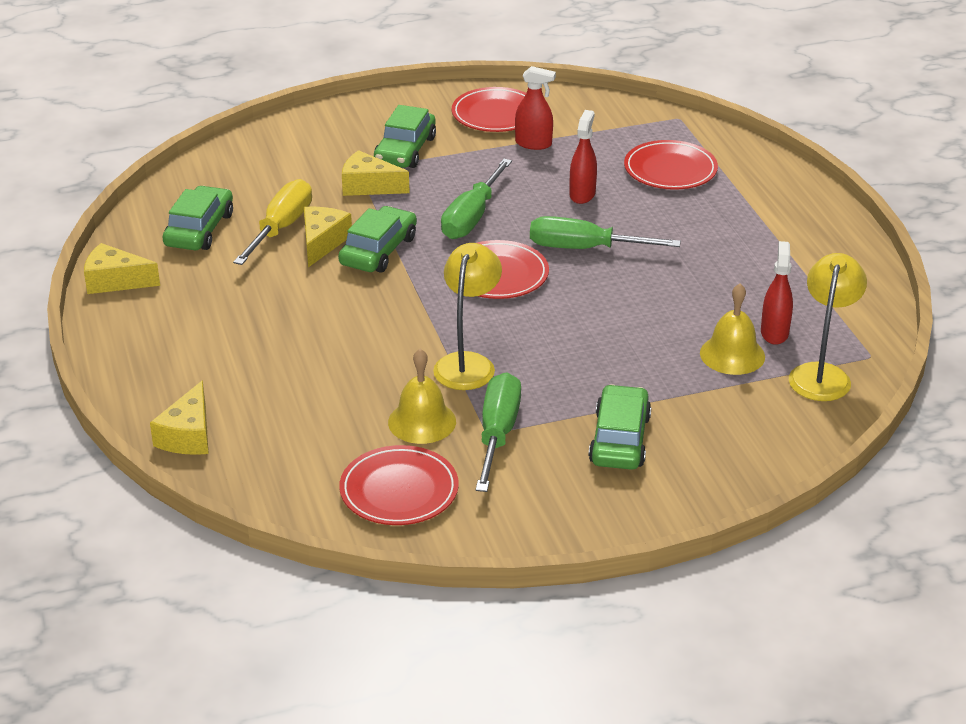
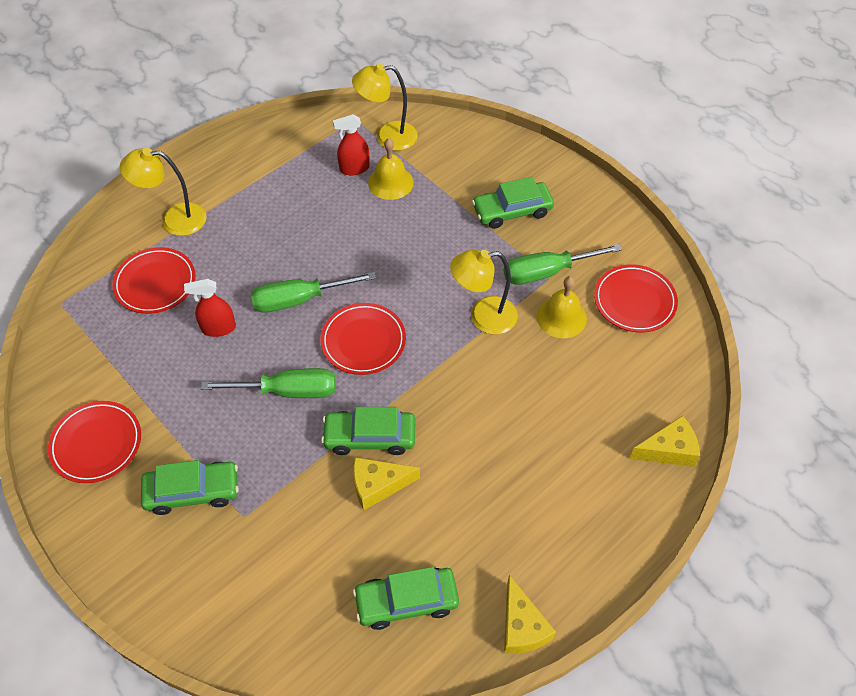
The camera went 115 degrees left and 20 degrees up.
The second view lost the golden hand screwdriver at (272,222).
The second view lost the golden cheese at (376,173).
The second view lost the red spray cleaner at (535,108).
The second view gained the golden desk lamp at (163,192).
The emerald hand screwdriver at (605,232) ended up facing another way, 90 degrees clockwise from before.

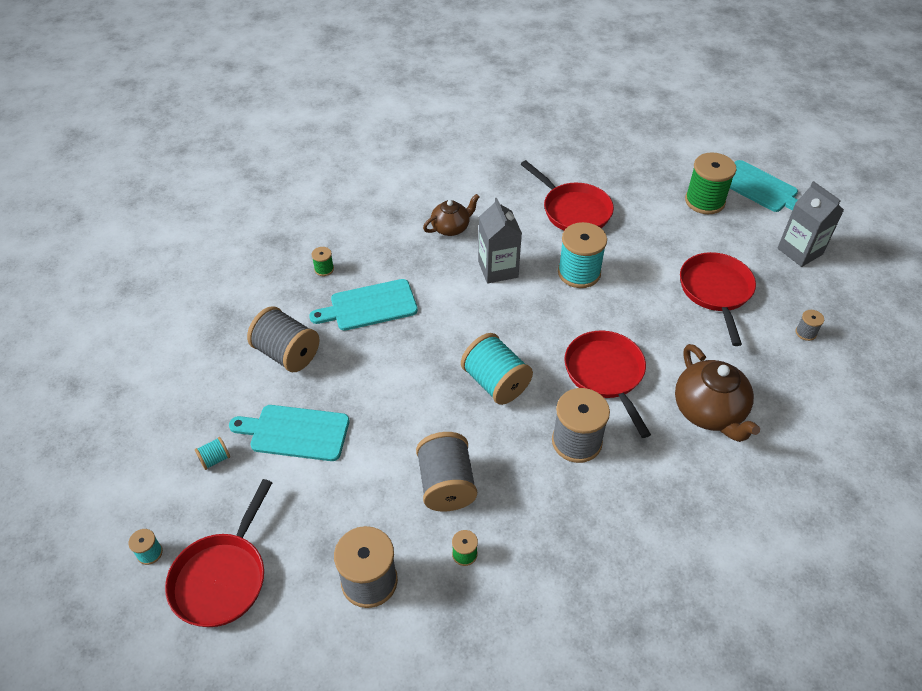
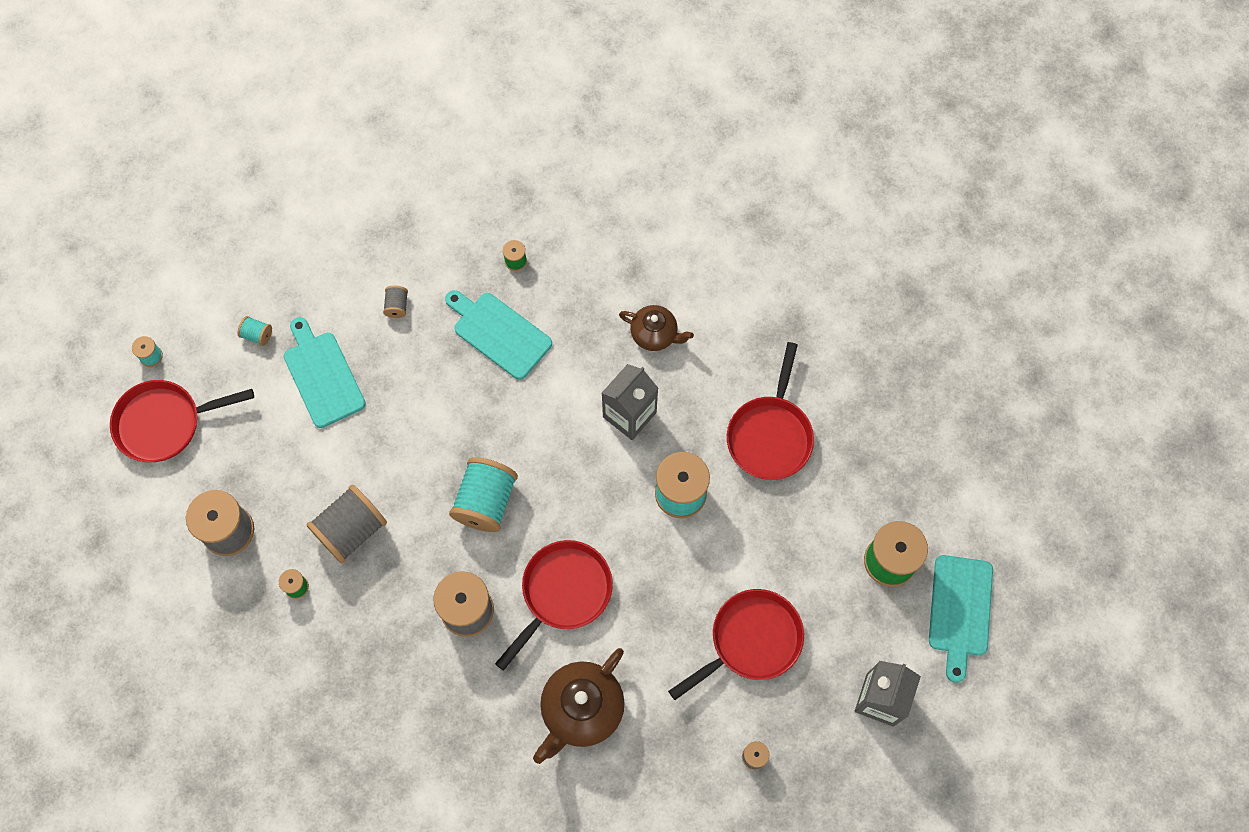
The camera went 55 degrees right and 20 degrees up.
The size of the gray spool at (283,339) changed by a factor of 0.46.

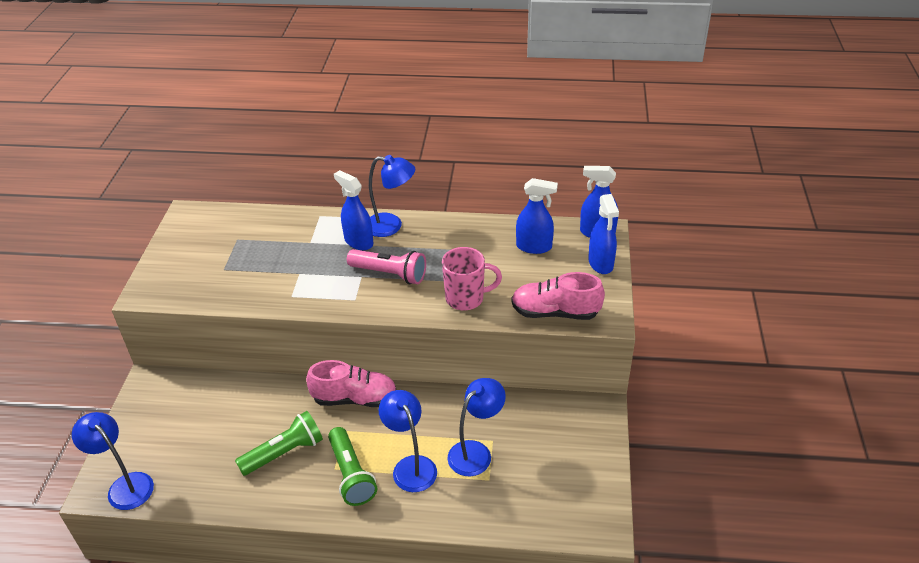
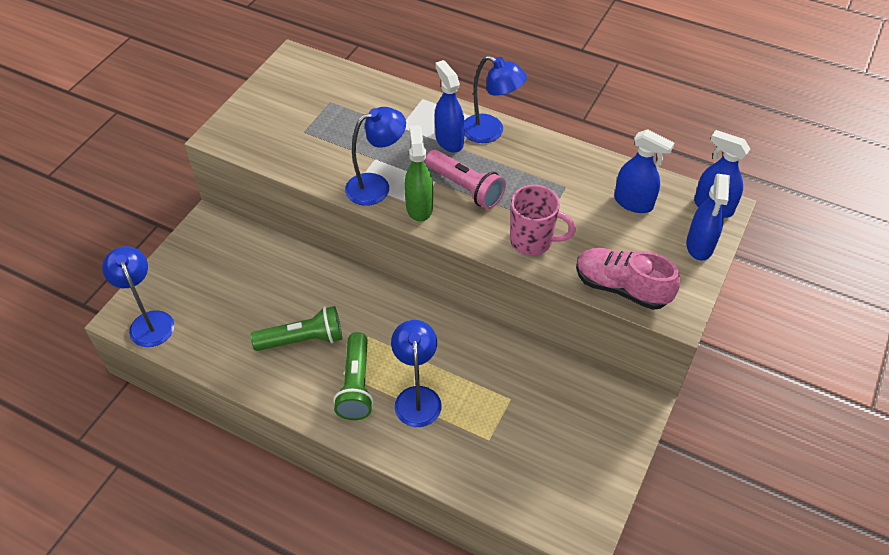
The camera went 20 degrees right and 10 degrees up.
The second view lost the rosy lace-up shoe at (351,383).
The second view gained the emerald spray cleaner at (419,173).
The royal blue desk lamp ended up elsewhere, having gone from (476,427) to (375,156).

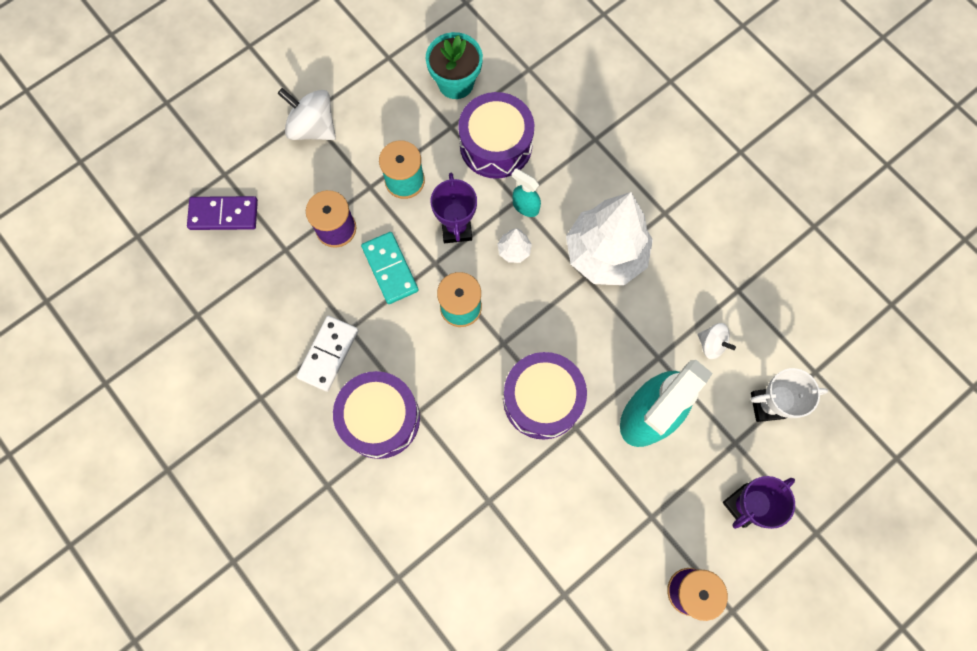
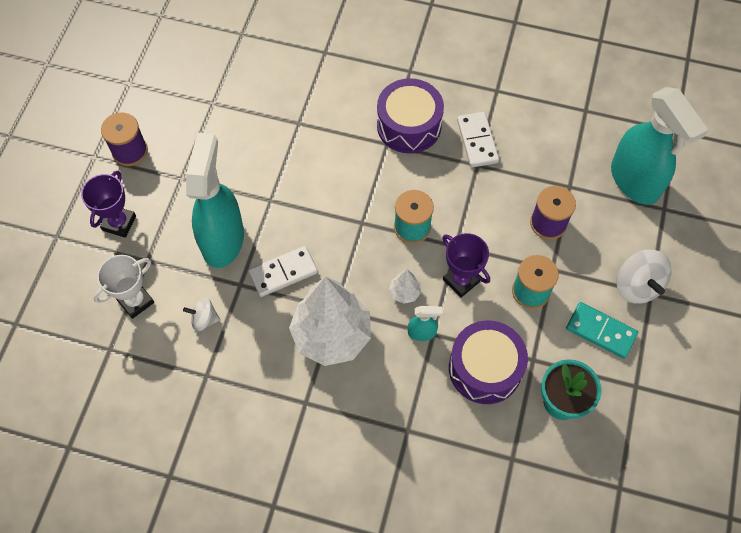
The camera went 145 degrees right and 10 degrees down.
The second view lost the royal purple toy drum at (545,396).
The second view gained the pure white domino at (283,271).
The turquoise domino ended up elsewhere, having gone from (390,268) to (602,330).
Where the royal purple domino stood at (222,213), the turquoise spray cleaner came to stand at (659,146).
The pure white spinning top at (306,114) ended up facing another way, 75 degrees clockwise from before.

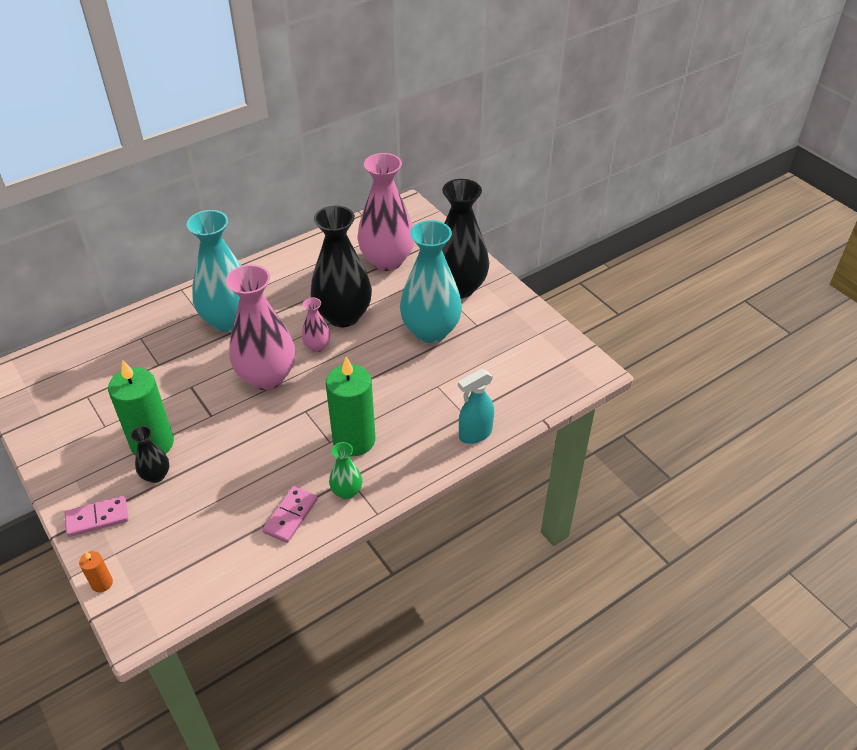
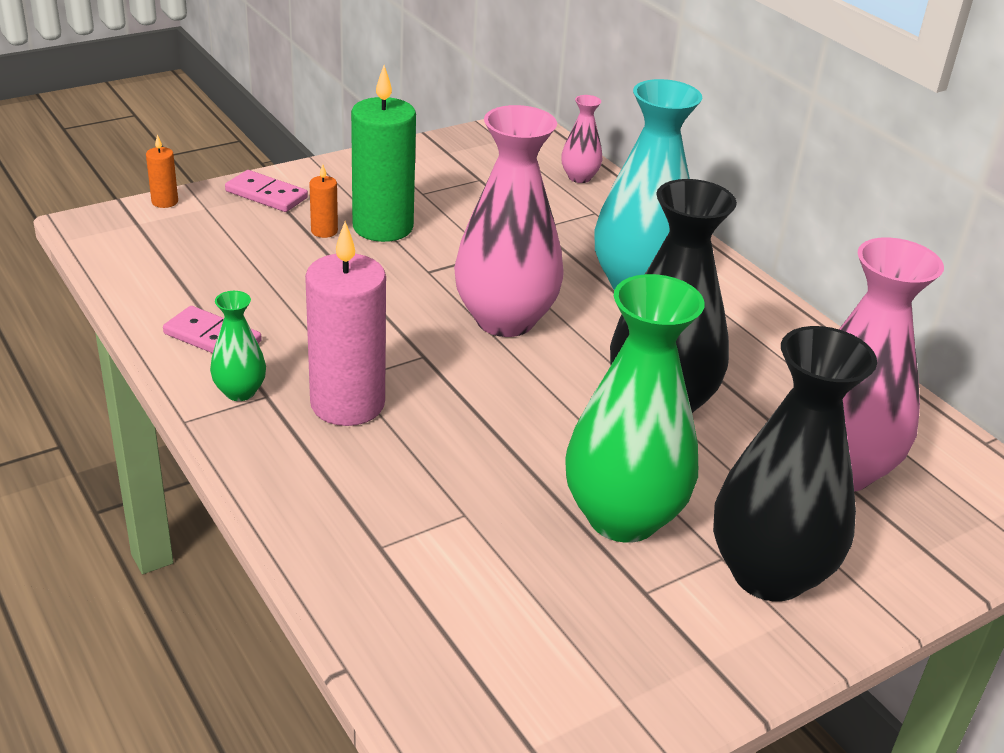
The camera went 90 degrees right and 10 degrees down.
The second view lost the turquoise spray cleaner at (476,406).
The rosy vase ended up elsewhere, having gone from (316,324) to (581,139).
Where the jet-black vase stood at (149,454), the orange candle came to stand at (323,201).
What was the emerald candle at (350,406) turned into the rosy candle at (345,324).
What was the turquoise vase at (431,281) turned into the emerald vase at (635,408).
The rosy domino at (96,516) ended up facing another way, 45 degrees counterclockwise from before.

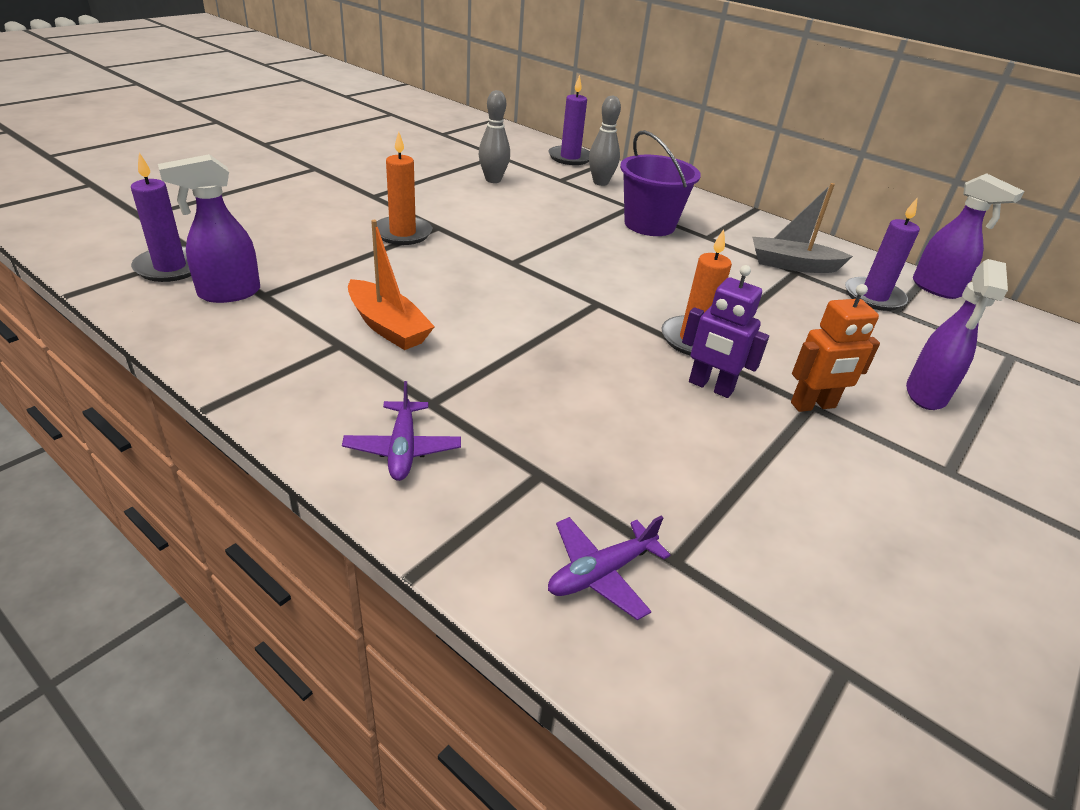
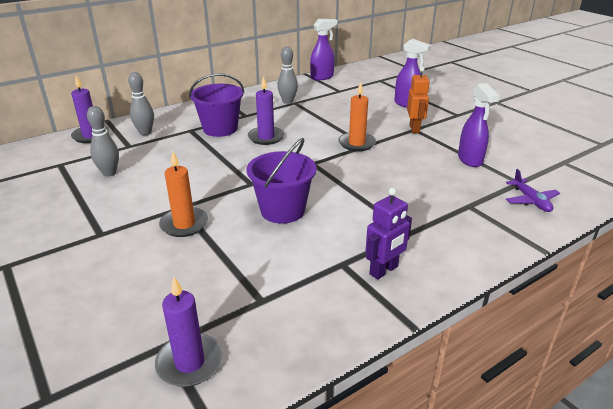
The camera went 70 degrees left and 5 degrees down.
The second view lost the royal purple plane at (401,431).
The second view lost the orange sailboat at (391,285).
The second view gained the royal purple sand bucket at (282,181).
The royal purple spray cleaner ended up elsewhere, having gone from (209,228) to (478,125).
The royal purple robot figure ended up elsewhere, having gone from (725,331) to (388,234).
The royal purple candle ended up elsewhere, having gone from (882,254) to (266,110).
Where the gray sailboat stood at (803,228), the gray skittle came to stand at (287,75).

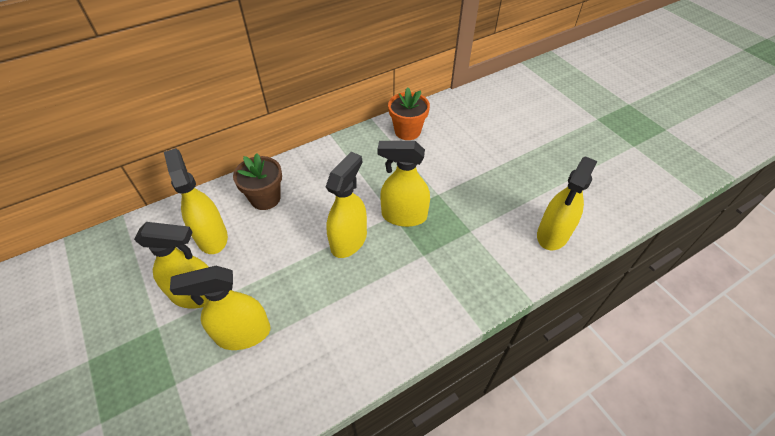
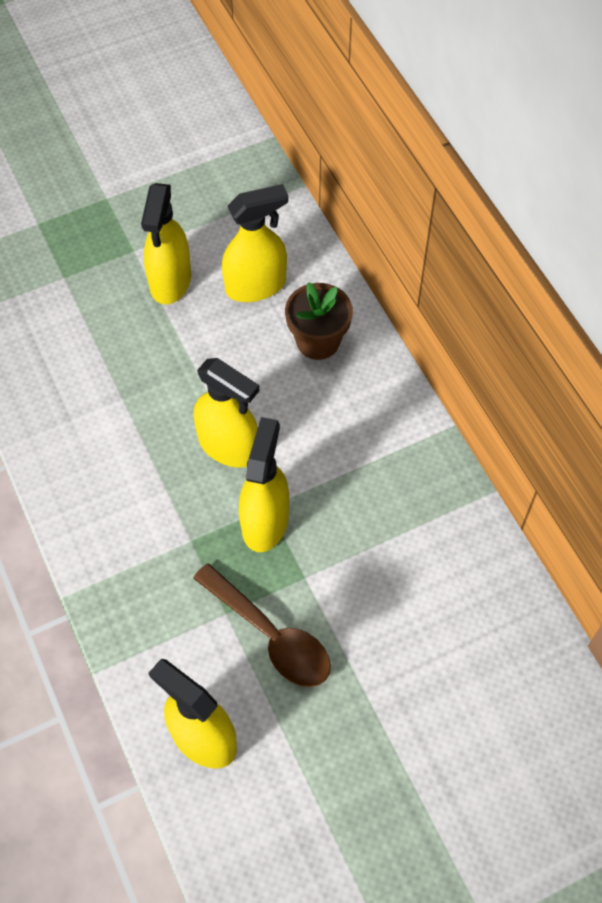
The camera went 95 degrees right and 10 degrees up.
The second view lost the golden spray cleaner at (220,308).
The second view lost the orange flower pot at (409,113).
The second view gained the dark brown spoon at (262,625).

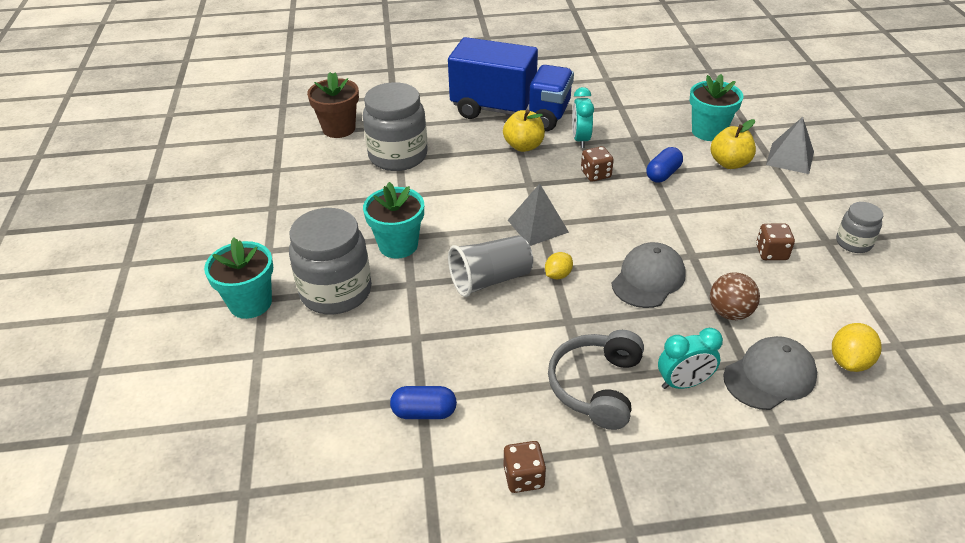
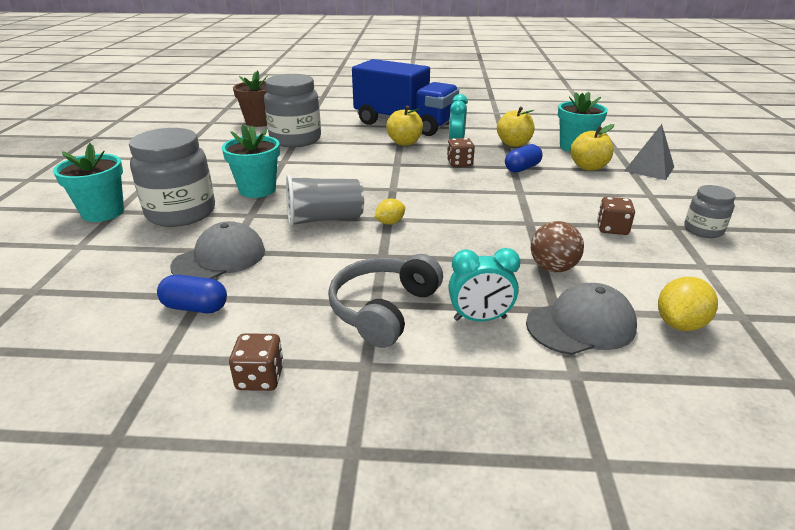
The camera went 10 degrees right and 10 degrees down.
The second view lost the gray pyramid shape at (538,215).
The second view gained the golden apple at (515,127).
The gray baseball cap ended up elsewhere, having gone from (649,275) to (217,250).

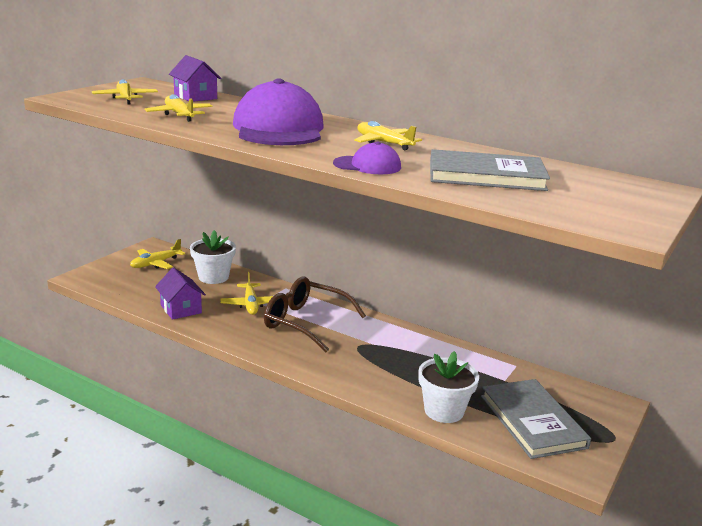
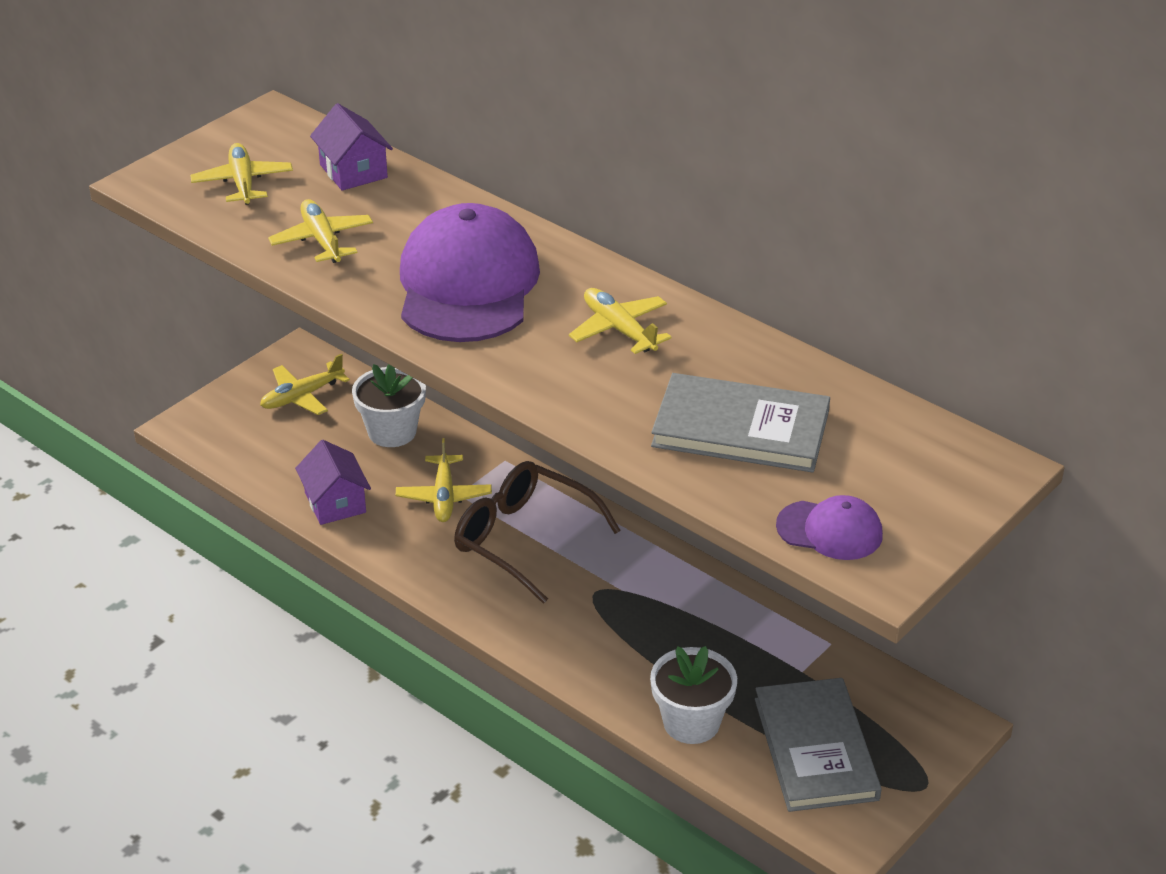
The camera went 10 degrees right and 15 degrees up.
The royal purple baseball cap ended up elsewhere, having gone from (367,157) to (829,527).

